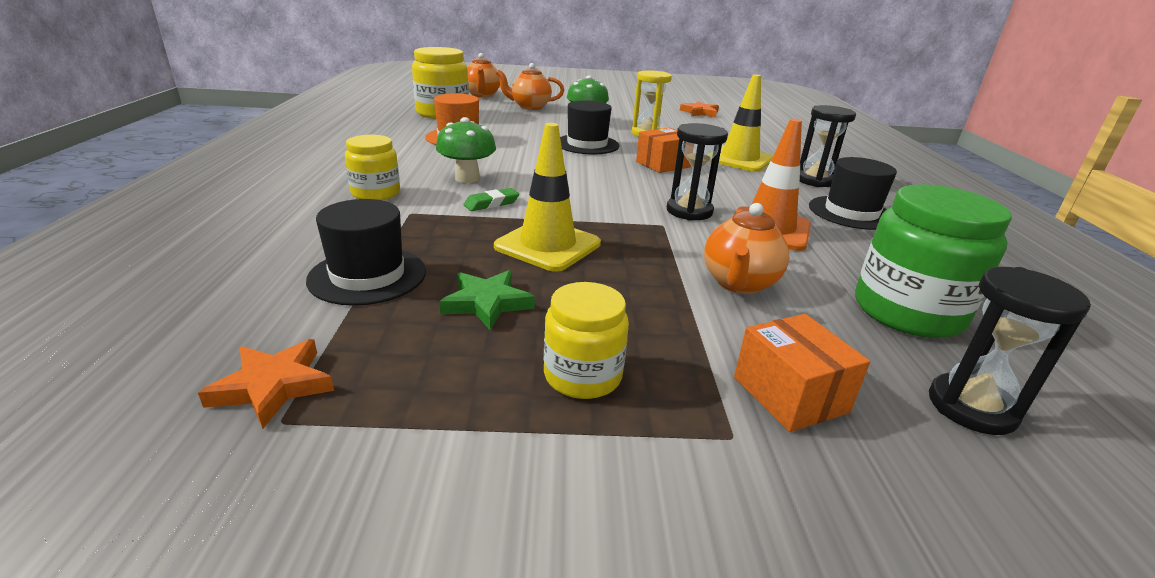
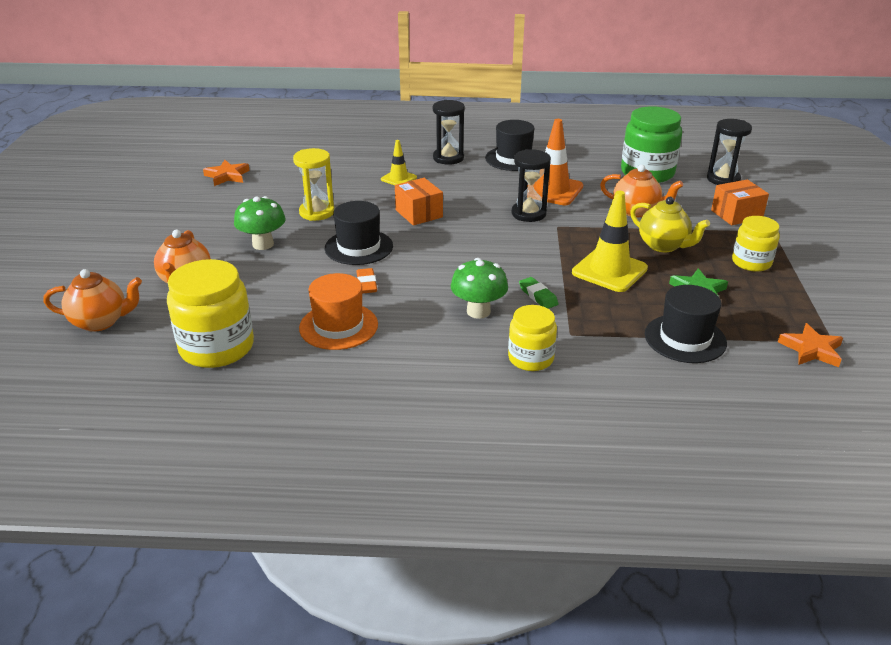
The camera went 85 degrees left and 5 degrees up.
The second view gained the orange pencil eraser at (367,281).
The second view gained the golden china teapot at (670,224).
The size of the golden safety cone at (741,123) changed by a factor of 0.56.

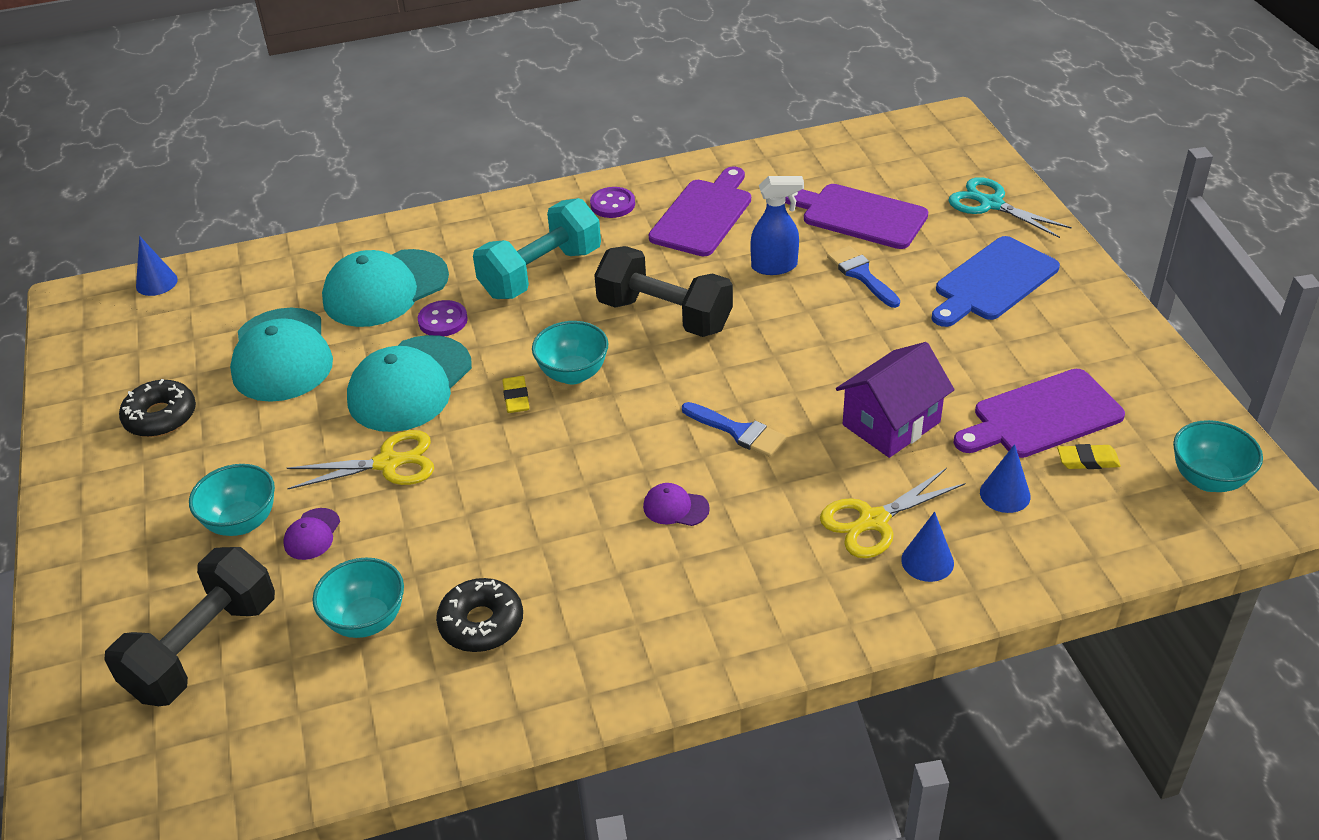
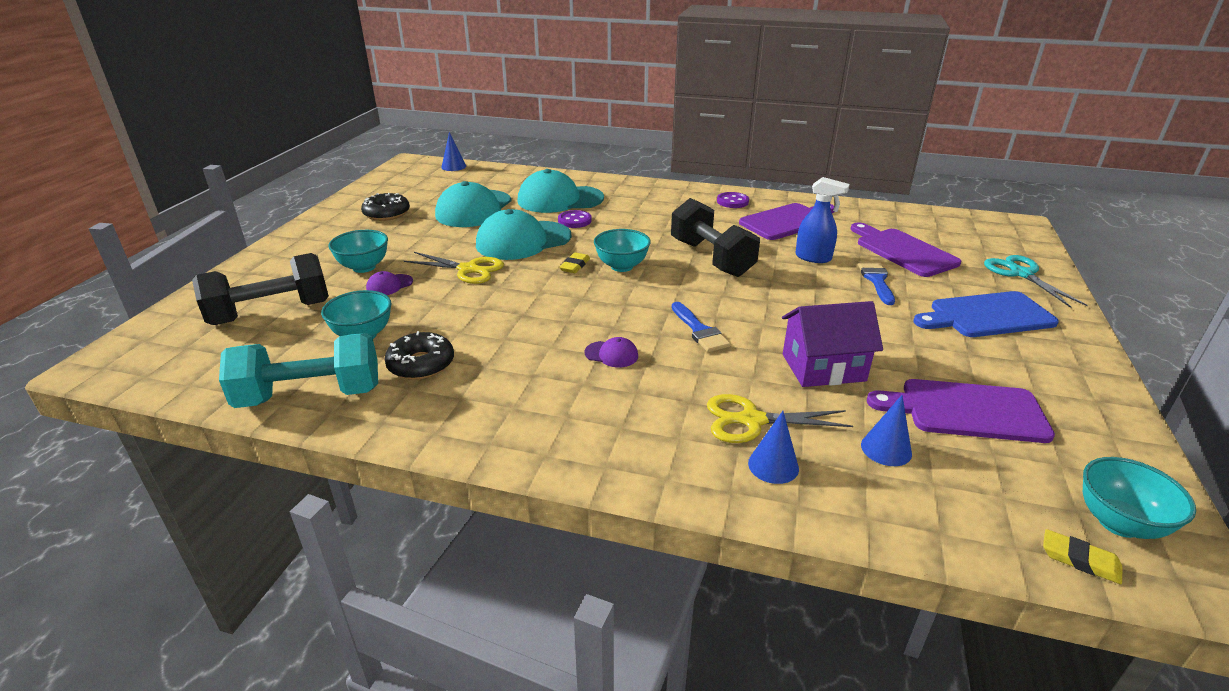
The camera went 30 degrees right and 10 degrees down.
The turquoise hand weight ended up elsewhere, having gone from (537,248) to (298,370).
The golden pencil eraser ended up elsewhere, having gone from (1089,456) to (1082,556).
The royal purple baseball cap at (676,504) ended up facing another way, 150 degrees clockwise from before.

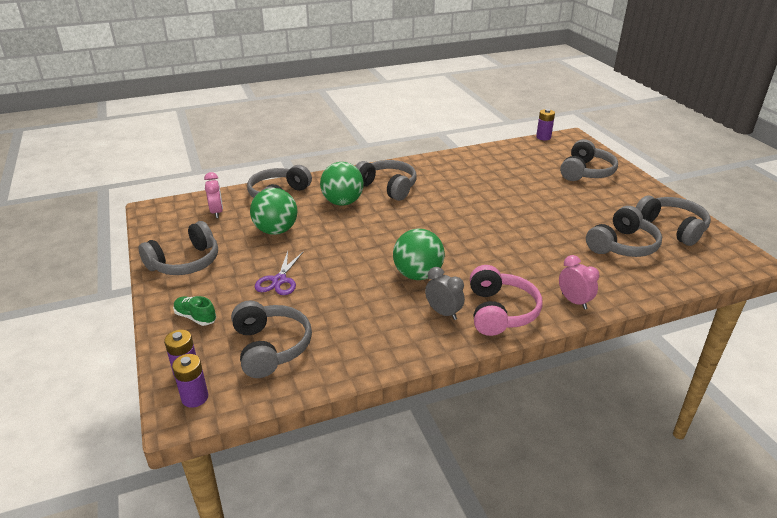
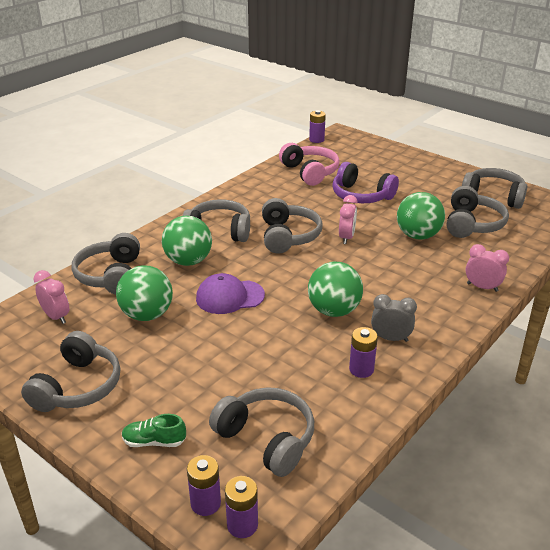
The camera went 30 degrees left and 0 degrees up.
The second view lost the royal purple scissors at (279,273).
The second view gained the royal purple baseball cap at (230,293).
The second view gained the royal purple over-ear headphones at (365,182).
The second view gained the rosy bedside clock at (348,219).
The second view gained the royal purple battery at (363,352).
The second view gained the emerald ball at (421,216).
The rosy over-ear headphones ended up elsewhere, having gone from (506,300) to (309,164).
The gray over-ear headphones ended up elsewhere, having gone from (589,160) to (292,226).

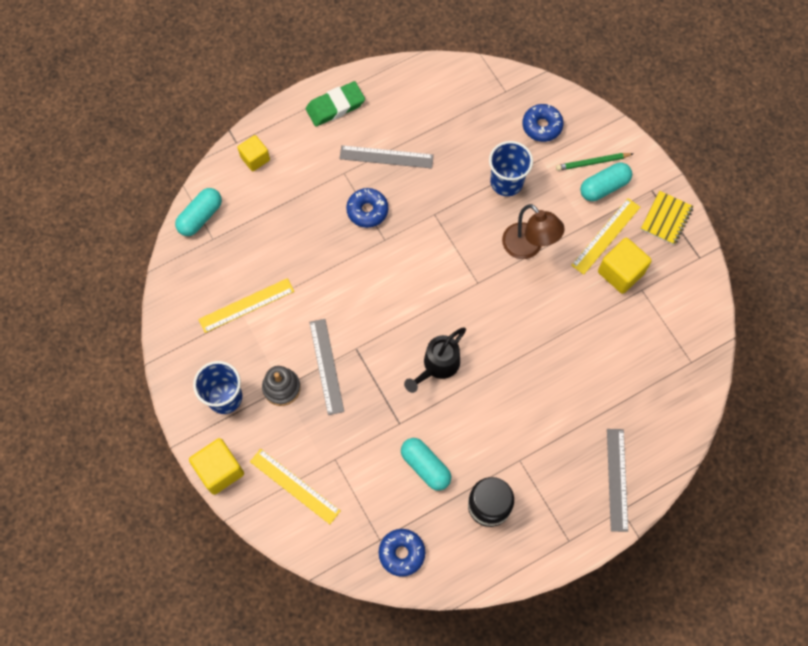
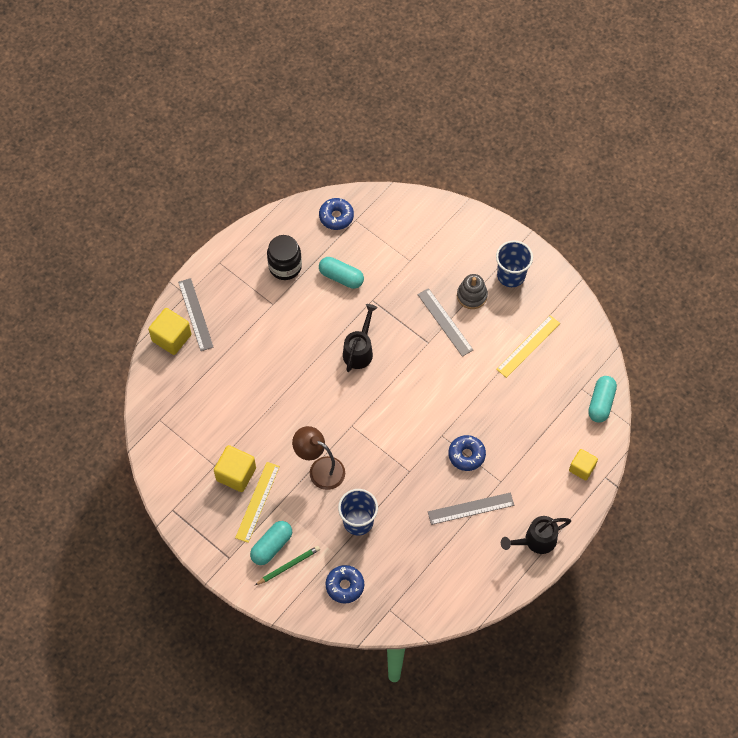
The camera went 160 degrees right and 5 degrees down.
The second view lost the golden straightedge at (295,486).
The second view lost the golden notepad at (667,218).
The golden block ended up elsewhere, having gone from (216,466) to (169,331).
Where the emerald pencil eraser stood at (335,104), the jet-black watering can came to stand at (536,535).

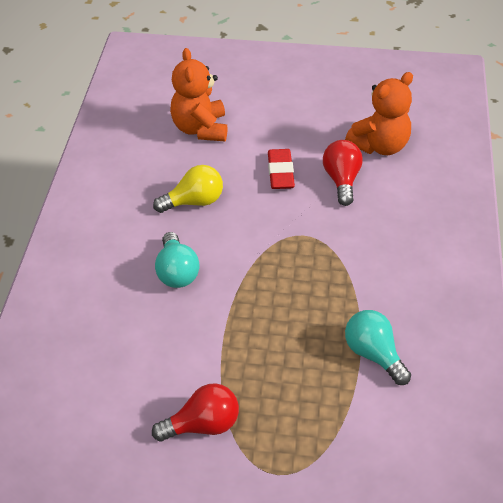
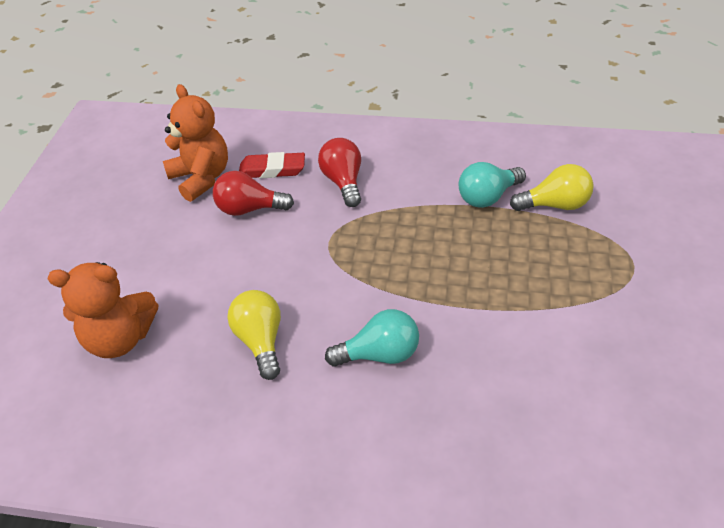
The camera went 85 degrees left and 0 degrees up.
The second view gained the golden lightbulb at (552,187).
The red lightbulb ended up elsewhere, having gone from (195,412) to (339,172).
The red pencil eraser ended up elsewhere, having gone from (281,169) to (272,165).

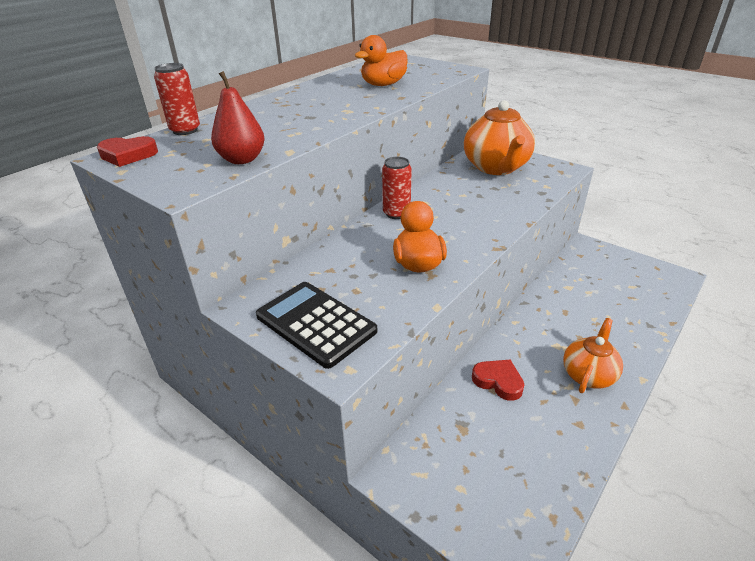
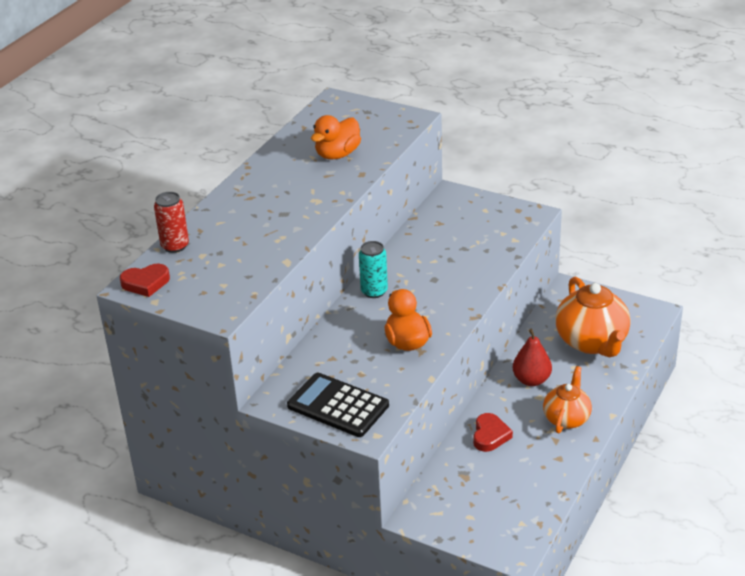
The camera went 10 degrees left and 0 degrees up.
The red toy pear ended up elsewhere, having gone from (237,117) to (532,357).
The orange china teapot ended up elsewhere, having gone from (499,137) to (593,317).
What was the red soda can at (397,188) turned into the turquoise soda can at (373,269).
The red heart at (498,380) ended up facing another way, 75 degrees clockwise from before.

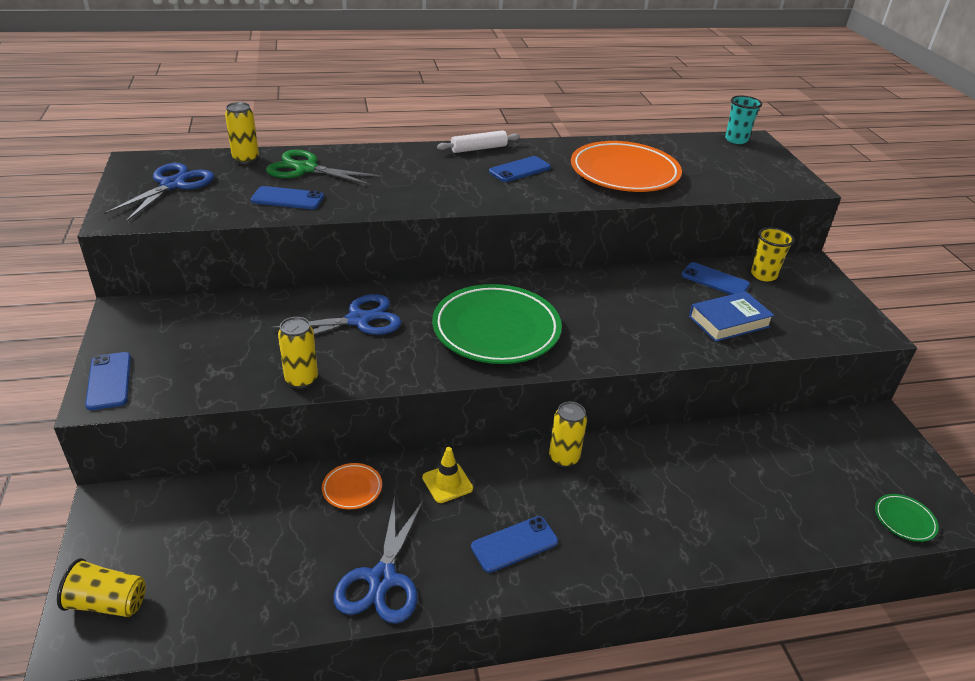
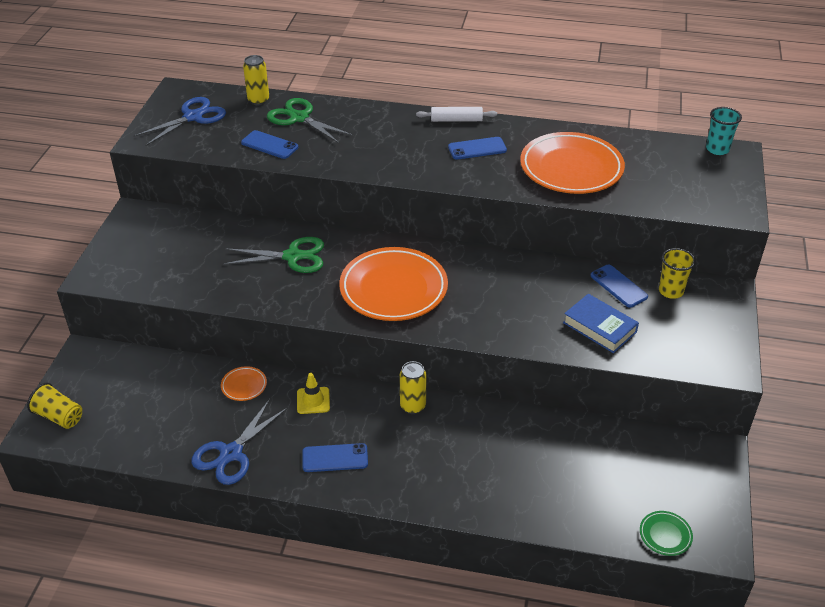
The camera went 25 degrees right and 5 degrees up.
The second view lost the royal blue smartphone at (108,381).
The second view lost the golden soda can at (298,353).
What was the royal blue scissors at (336,320) turned into the emerald scissors at (273,255).
What was the emerald flat dish at (497,324) turned into the orange flat dish at (393,284).
The royal blue book at (732,316) ended up facing another way, 45 degrees clockwise from before.

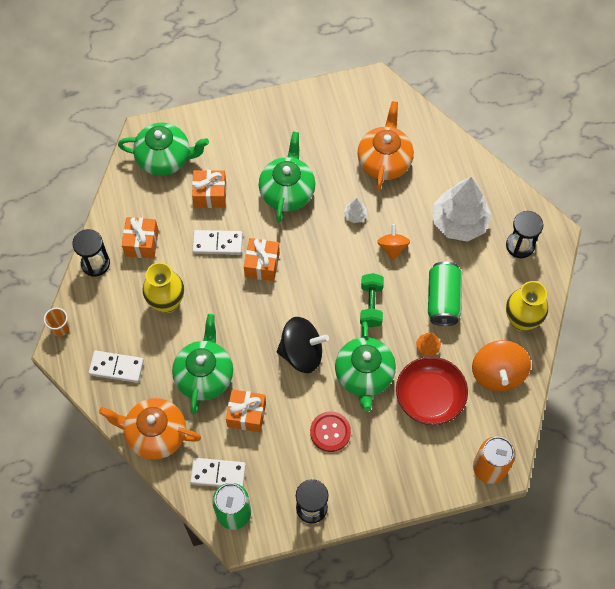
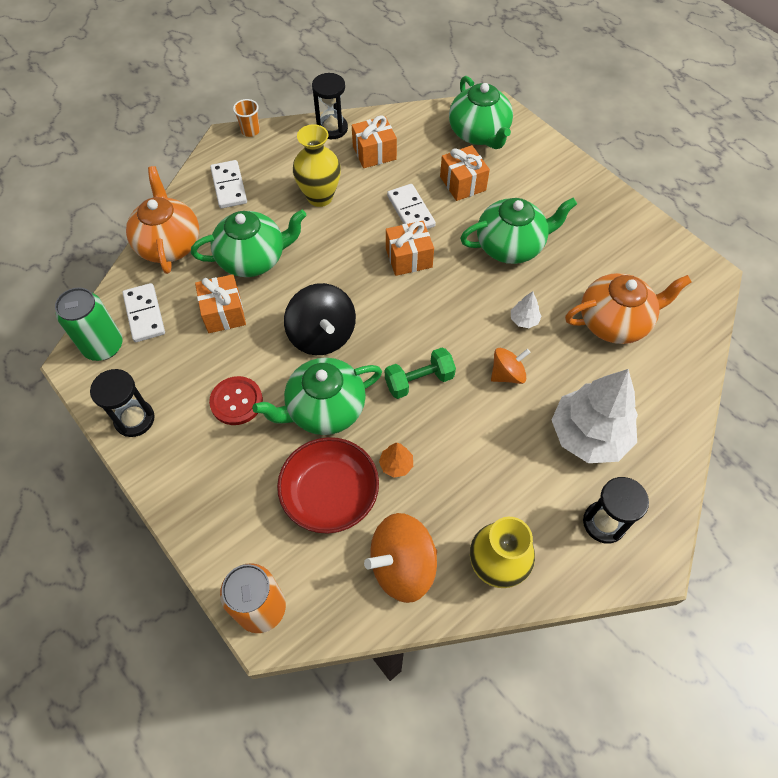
The camera went 65 degrees right and 5 degrees down.
The second view lost the emerald soda can at (445,294).

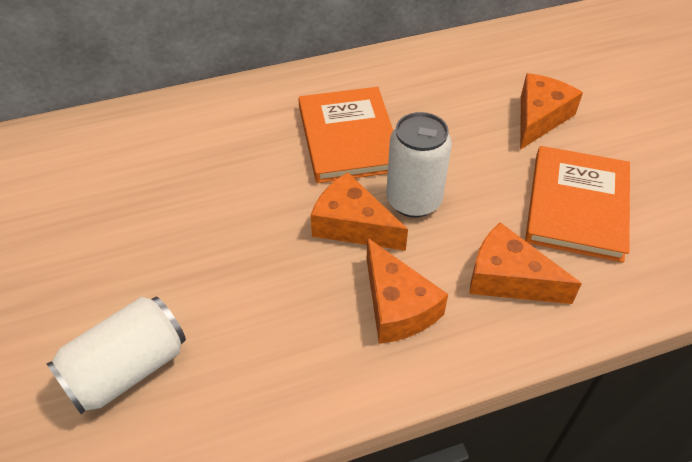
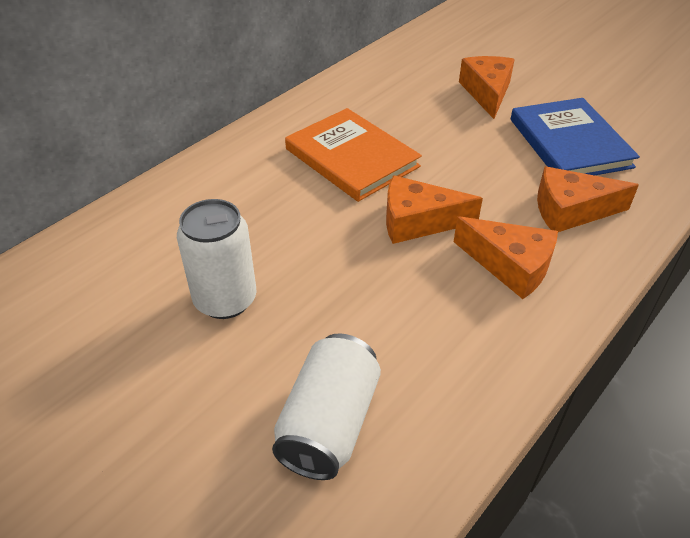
The camera went 30 degrees left and 5 degrees down.
The pure white soda can ended up elsewhere, having gone from (419,165) to (217,259).
What was the orange book at (577,204) turned into the royal blue book at (575,136).

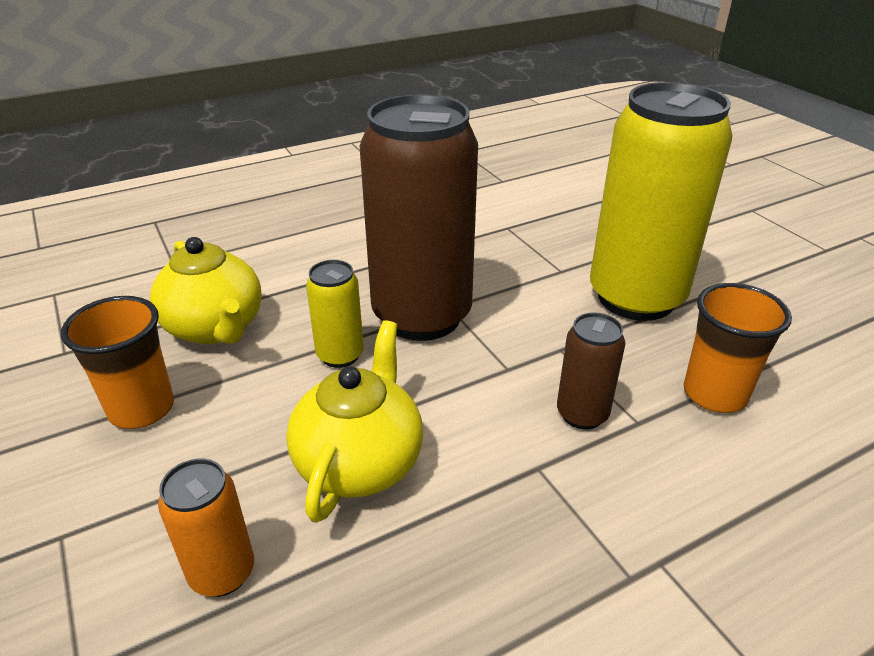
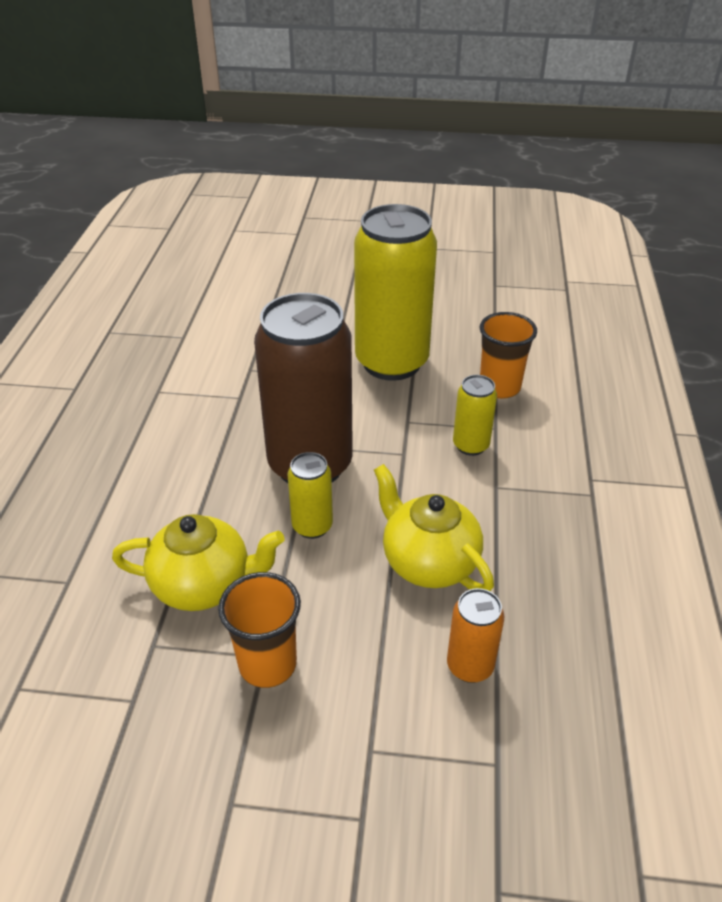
The camera went 55 degrees left and 5 degrees up.
What was the dark brown soda can at (591,371) turned into the golden soda can at (475,415).

